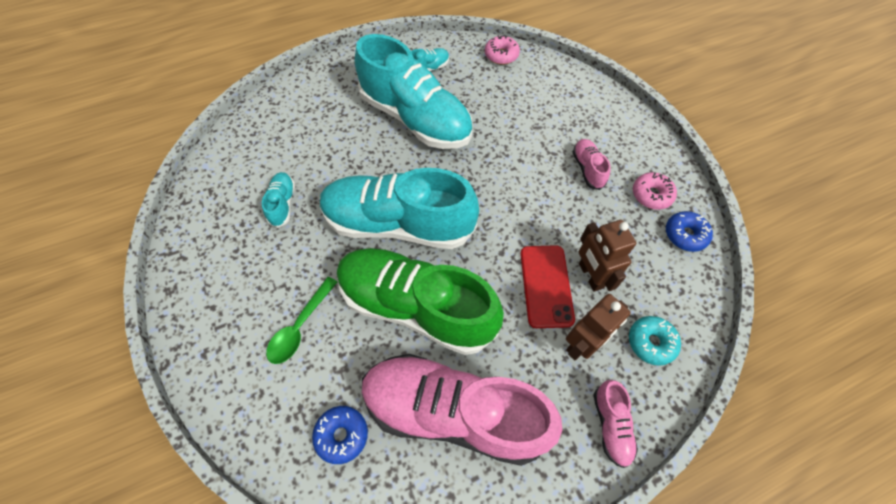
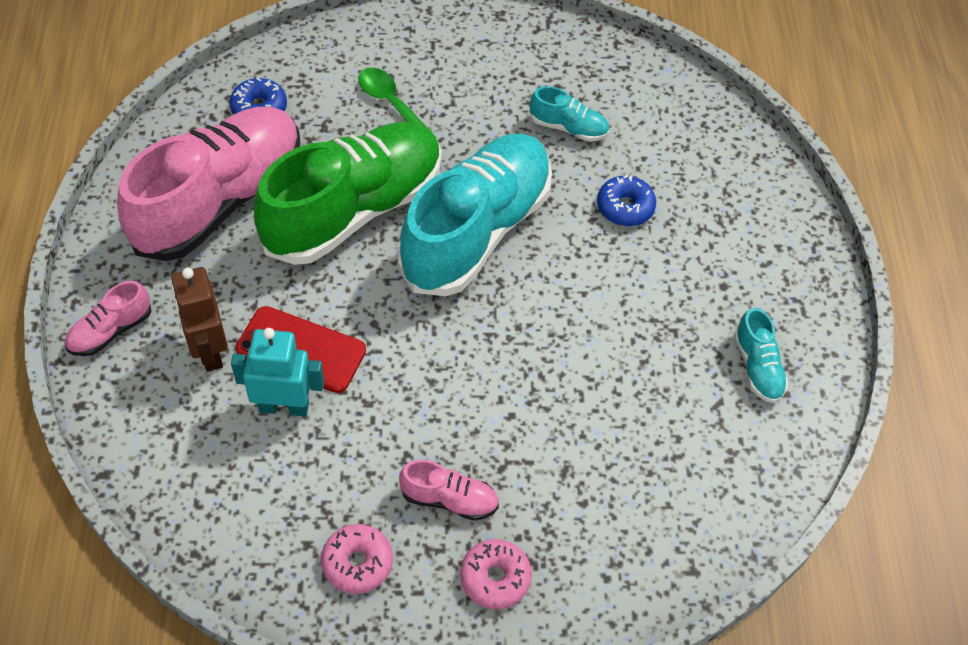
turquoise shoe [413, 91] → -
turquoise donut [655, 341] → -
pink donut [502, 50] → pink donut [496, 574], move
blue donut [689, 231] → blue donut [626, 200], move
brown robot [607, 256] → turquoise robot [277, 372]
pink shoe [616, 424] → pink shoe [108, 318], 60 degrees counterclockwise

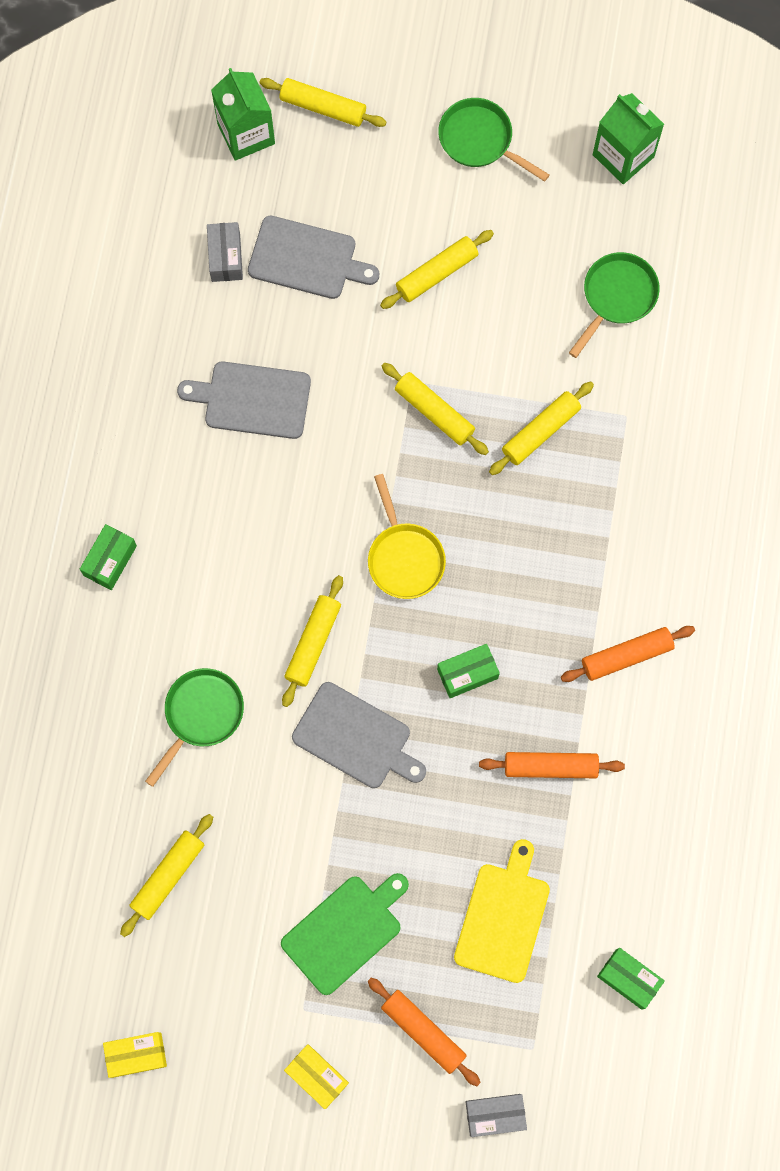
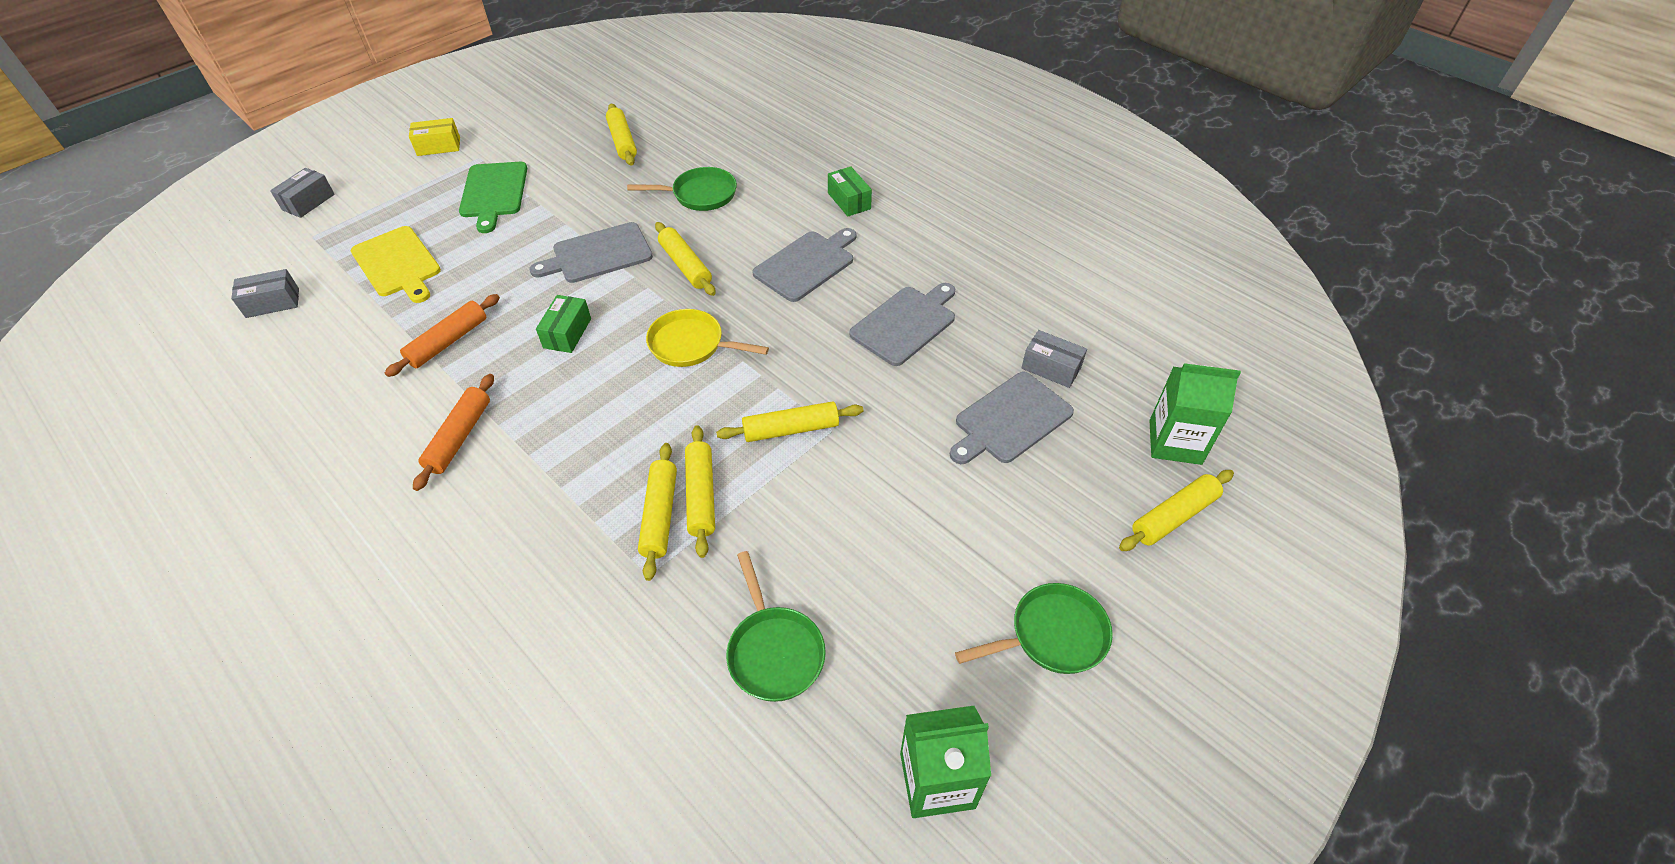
yellow box [135, 1055] → -
orange rolling pin [424, 1032] → -
- → grey cutting board [804, 265]
yellow rolling pin [437, 269] → yellow rolling pin [657, 512], move
green box [631, 979] → grey box [265, 293]
green pan [194, 727] → green pan [682, 189], 75 degrees counterclockwise

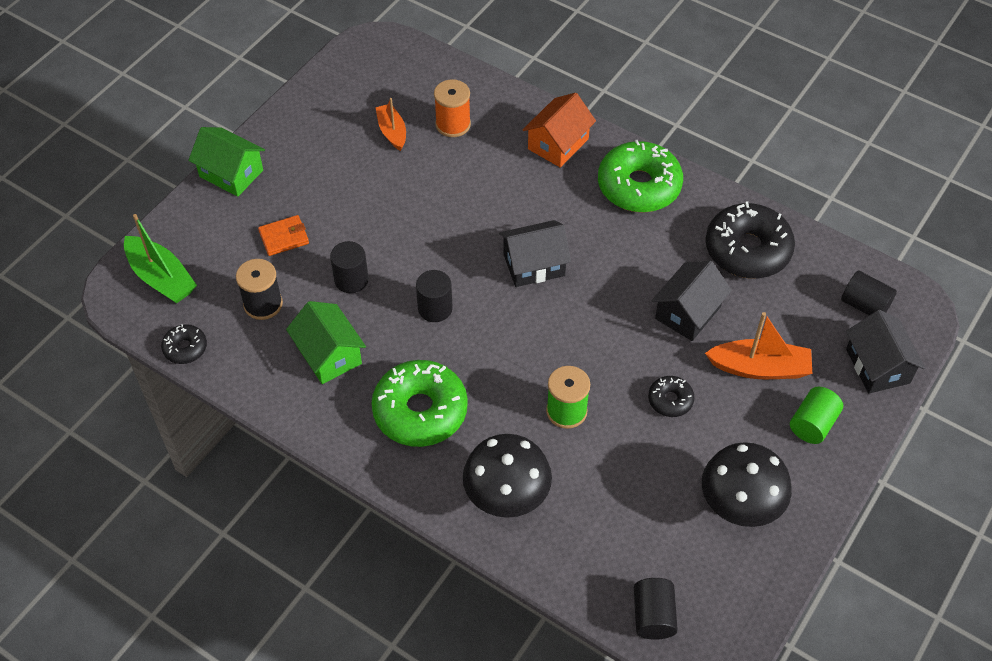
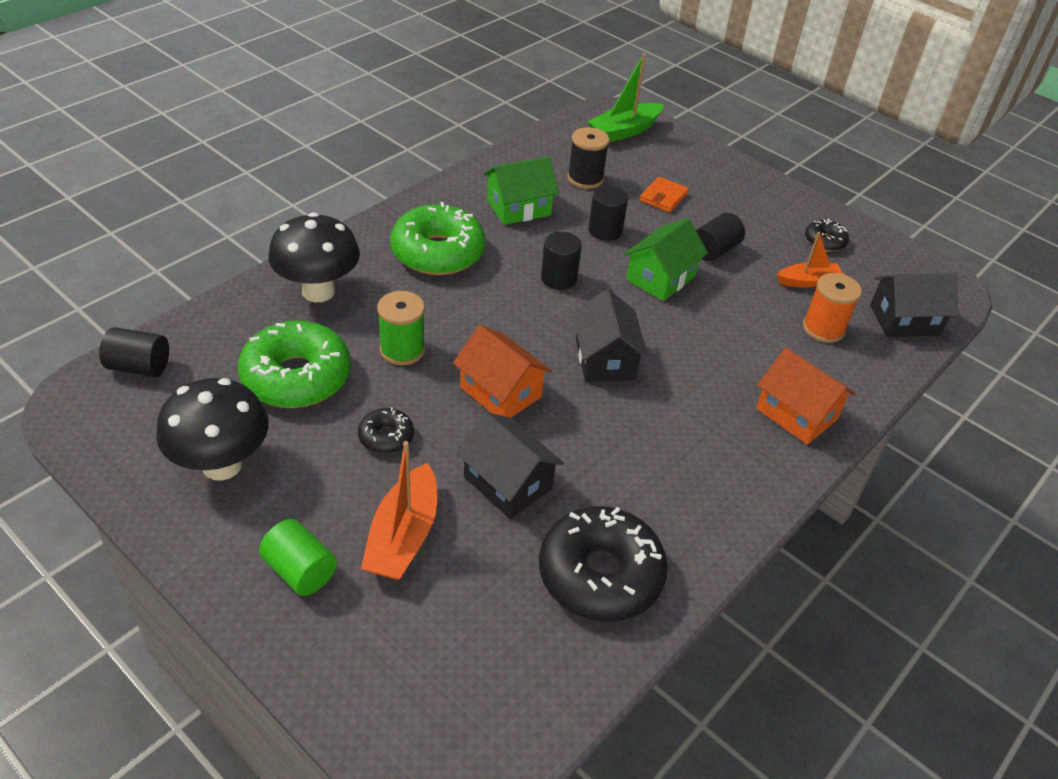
- → orange house [502, 371]
black donut [184, 344] → black donut [827, 235], move
green house [226, 162] → green house [666, 259], move
green donut [640, 176] → green donut [294, 364], move
black cylinder [869, 293] → black cylinder [720, 237], move
black house [885, 352] → black house [914, 305], move
orange wallet [283, 235] → orange wallet [664, 195], 45 degrees clockwise

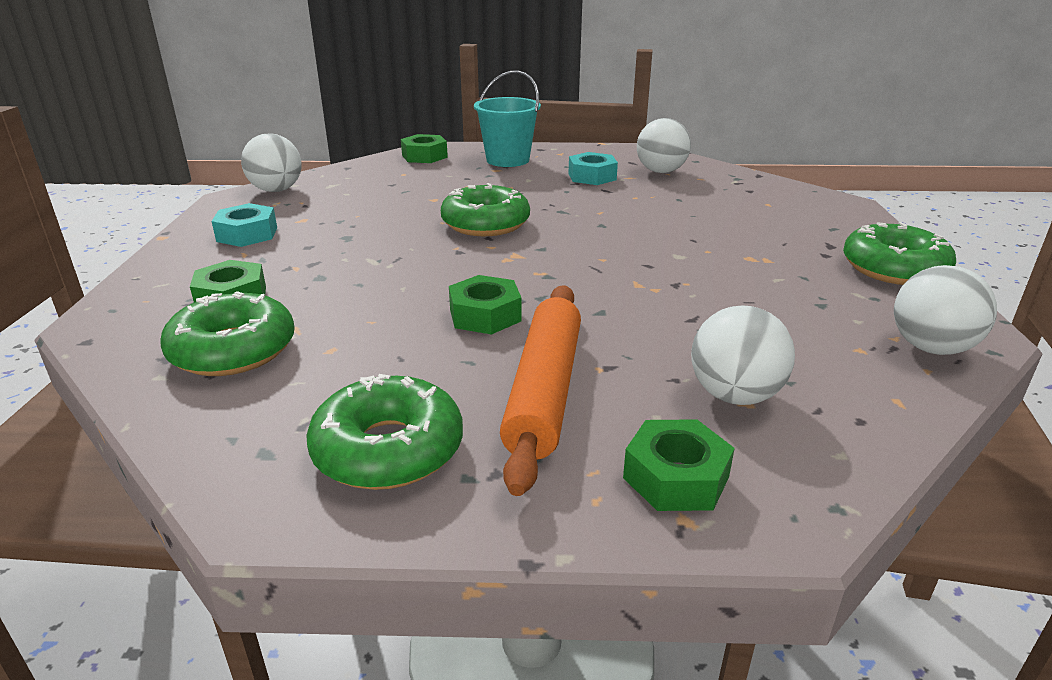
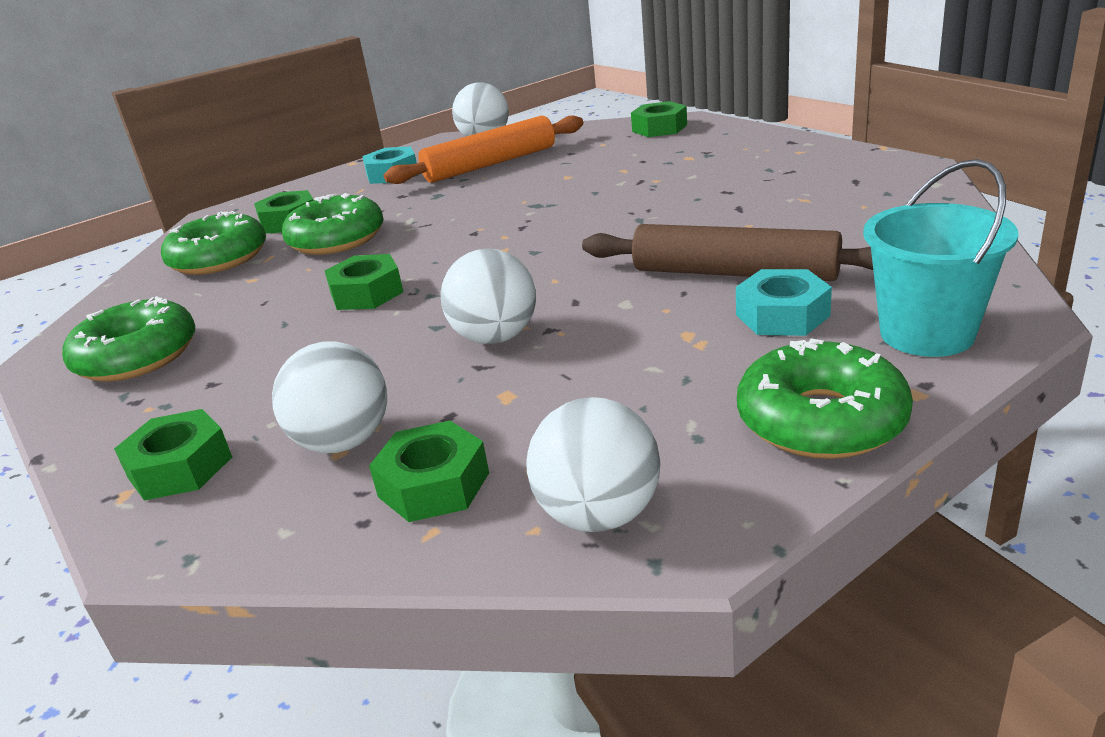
- → green nut [429, 471]
- → brown rolling pin [727, 252]
green donut [485, 209] → green donut [333, 224], move
turquoise bucket [507, 119] → turquoise bucket [940, 258], move
orange rolling pin [540, 390] → orange rolling pin [483, 150], move
turquoise nut [593, 168] → turquoise nut [784, 302], move
white ball [664, 145] → white ball [488, 296], move

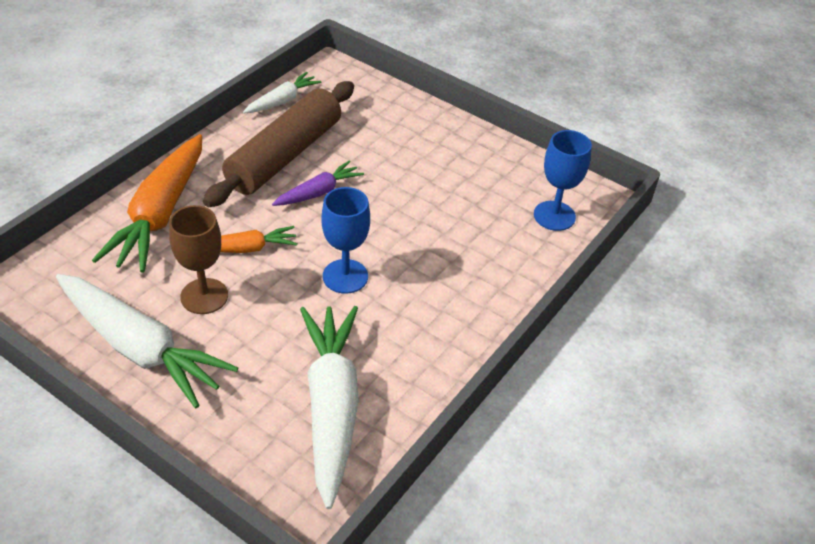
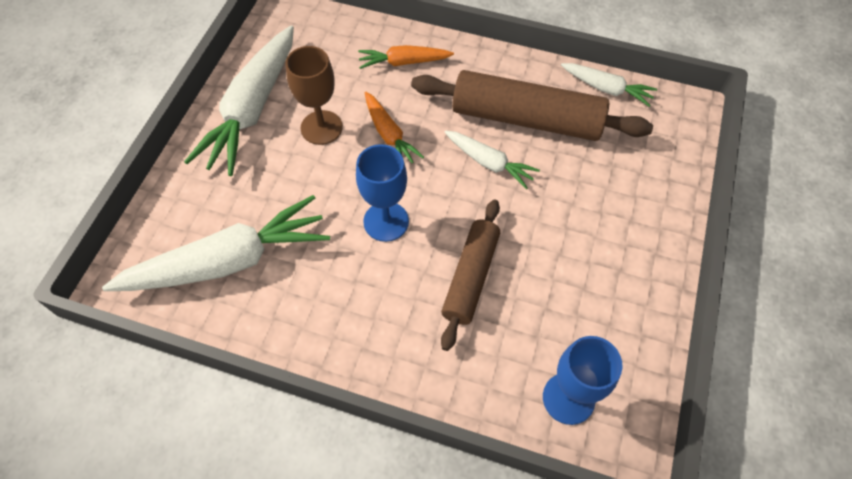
- → brown rolling pin [470, 275]
purple carrot [318, 183] → white carrot [492, 159]
orange carrot [147, 203] → orange carrot [406, 57], x0.52

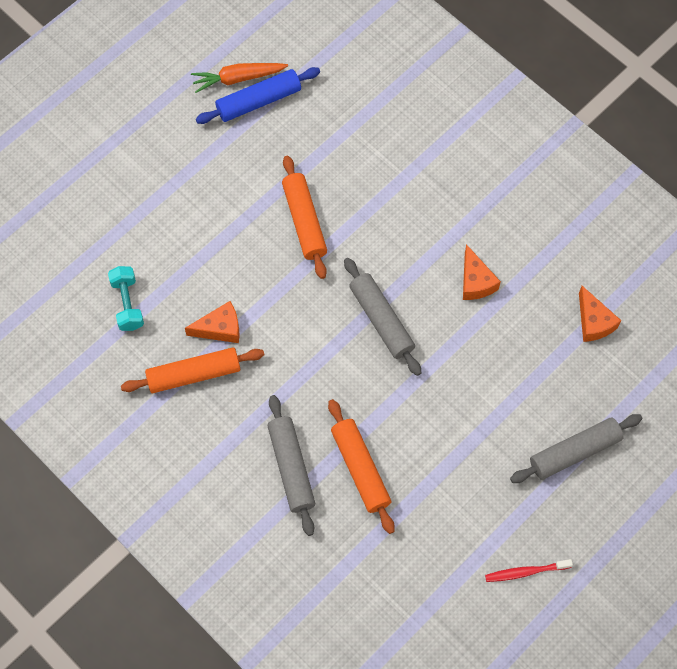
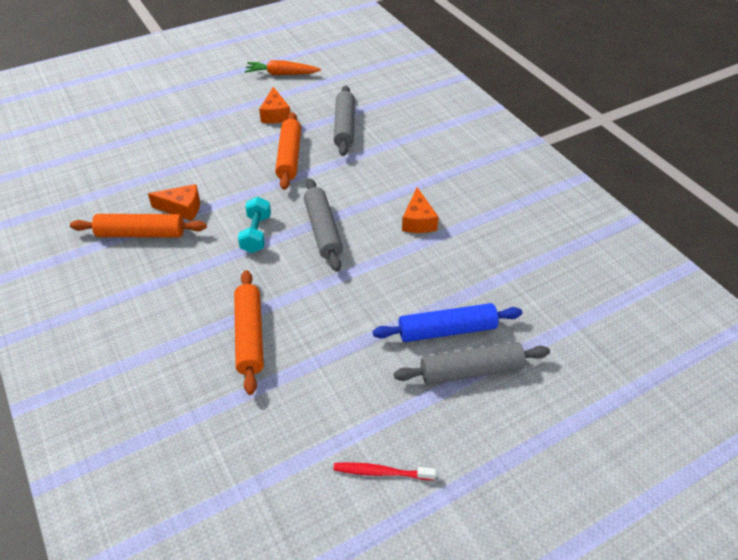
turquoise dumbbell [126, 298] → turquoise dumbbell [254, 225], move
blue rolling pin [258, 95] → blue rolling pin [447, 322], move
grey rolling pin [291, 465] → grey rolling pin [344, 121], move
orange cheese [600, 314] → orange cheese [274, 105], move

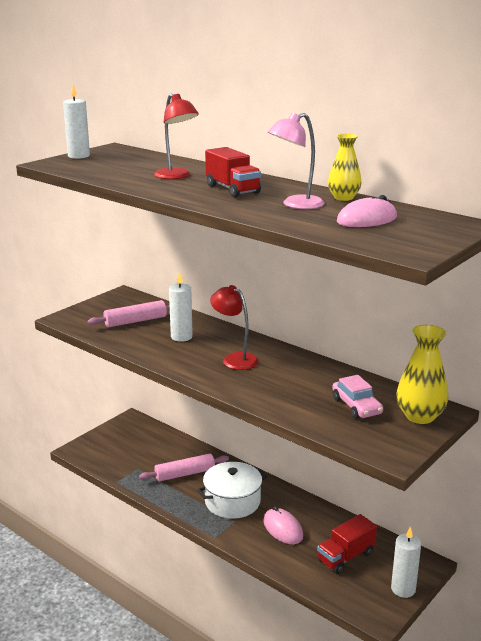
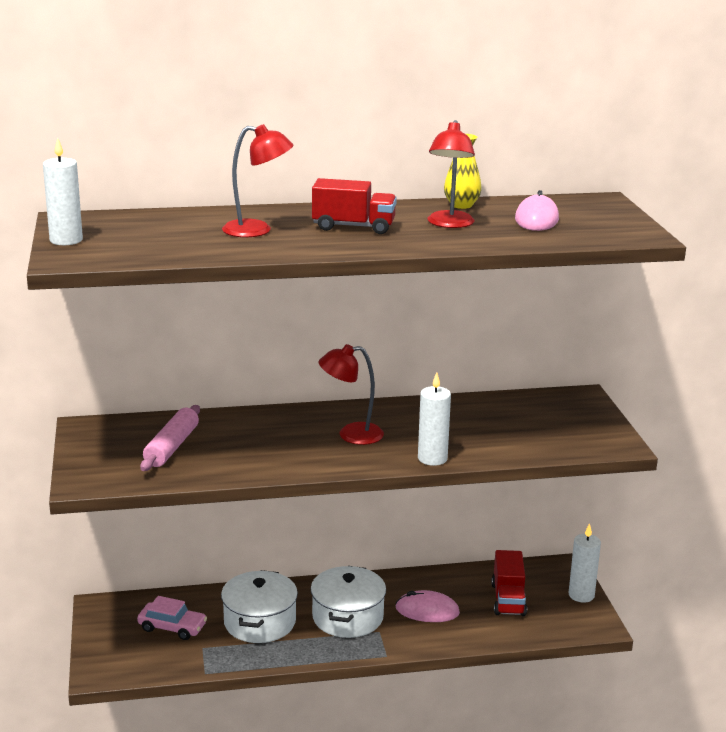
yellow vase [422, 374] → -
white candle [181, 307] → white candle [434, 419], move
pink car [357, 397] → pink car [172, 618], move
pink rolling pin [184, 468] → white pot [259, 606]
pink lamp [296, 161] → red lamp [451, 174]

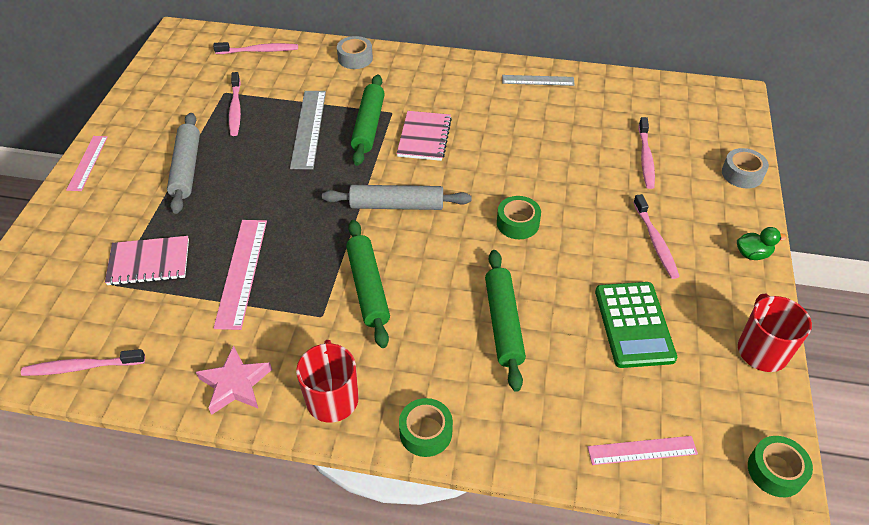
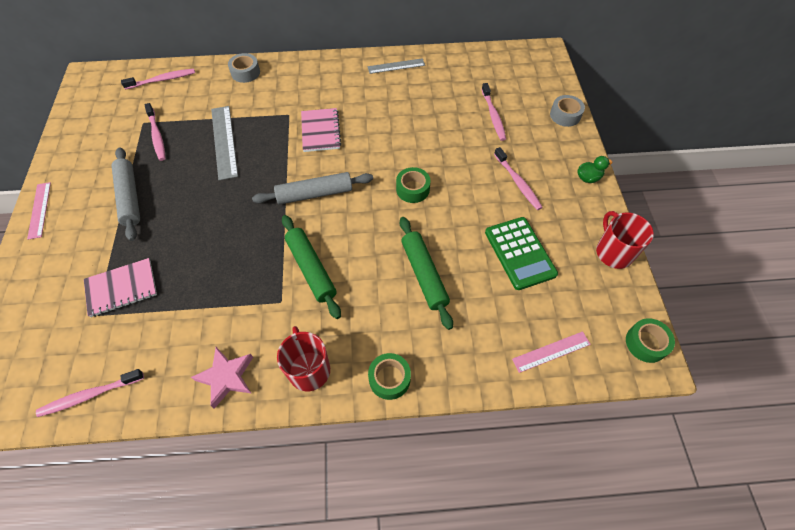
pink ruler [240, 275] → -
green rolling pin [368, 120] → -

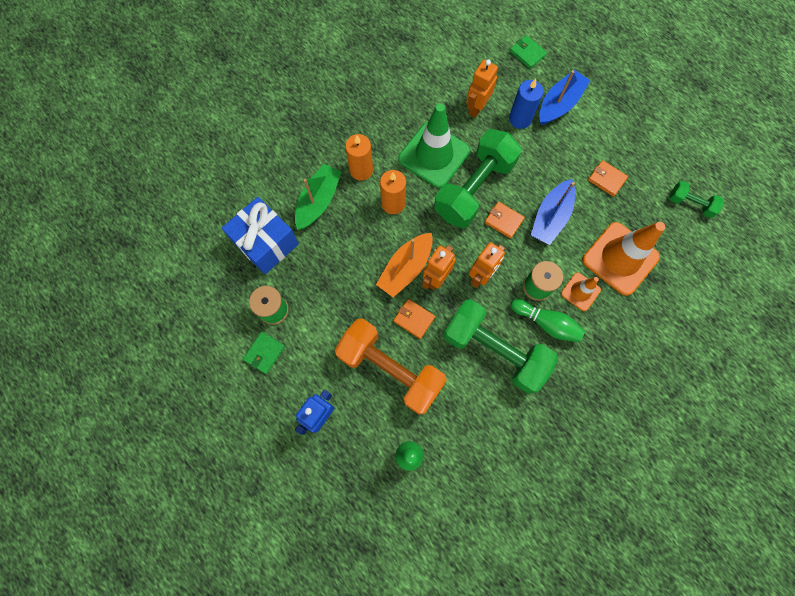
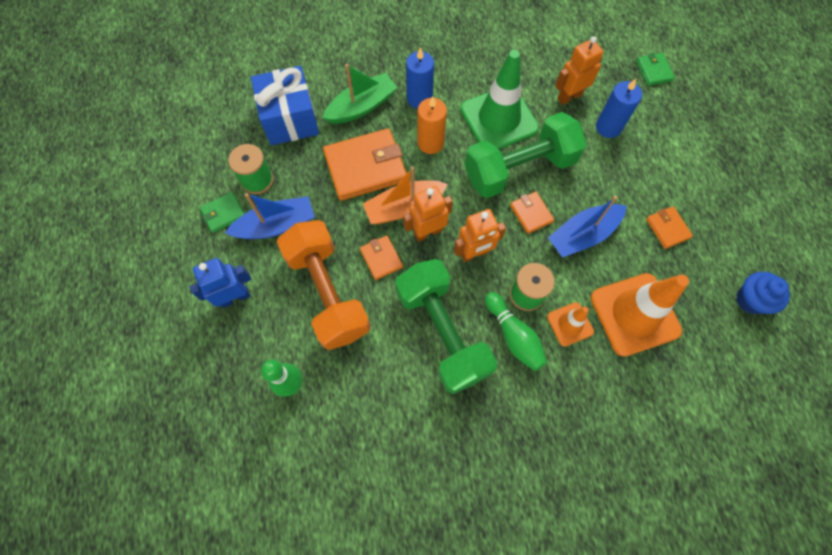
- → orange wallet [365, 164]
blue boat [565, 97] → blue boat [270, 216], move
green dumbbell [697, 199] → blue cupcake [763, 293]
orange candle [359, 157] → blue candle [420, 78]

